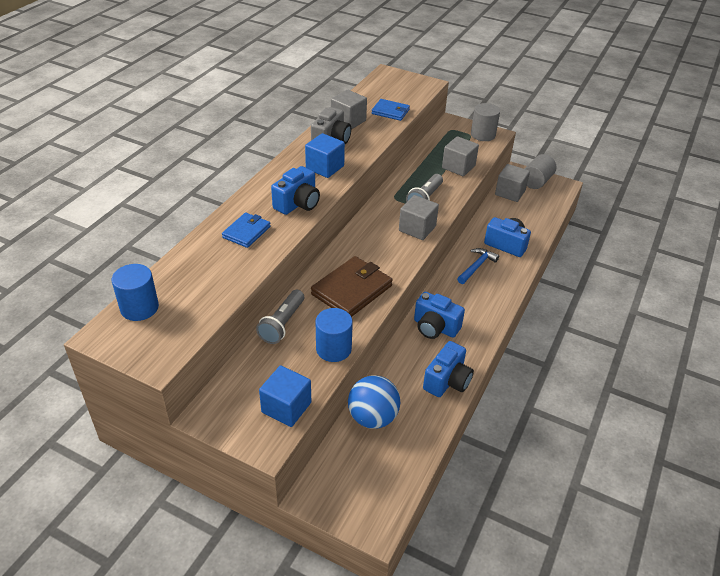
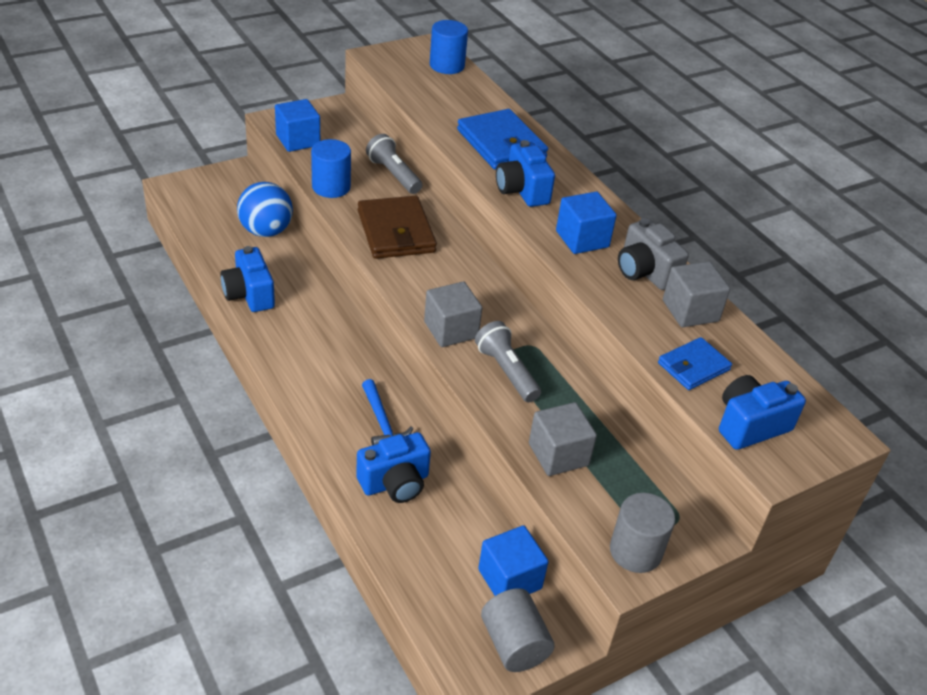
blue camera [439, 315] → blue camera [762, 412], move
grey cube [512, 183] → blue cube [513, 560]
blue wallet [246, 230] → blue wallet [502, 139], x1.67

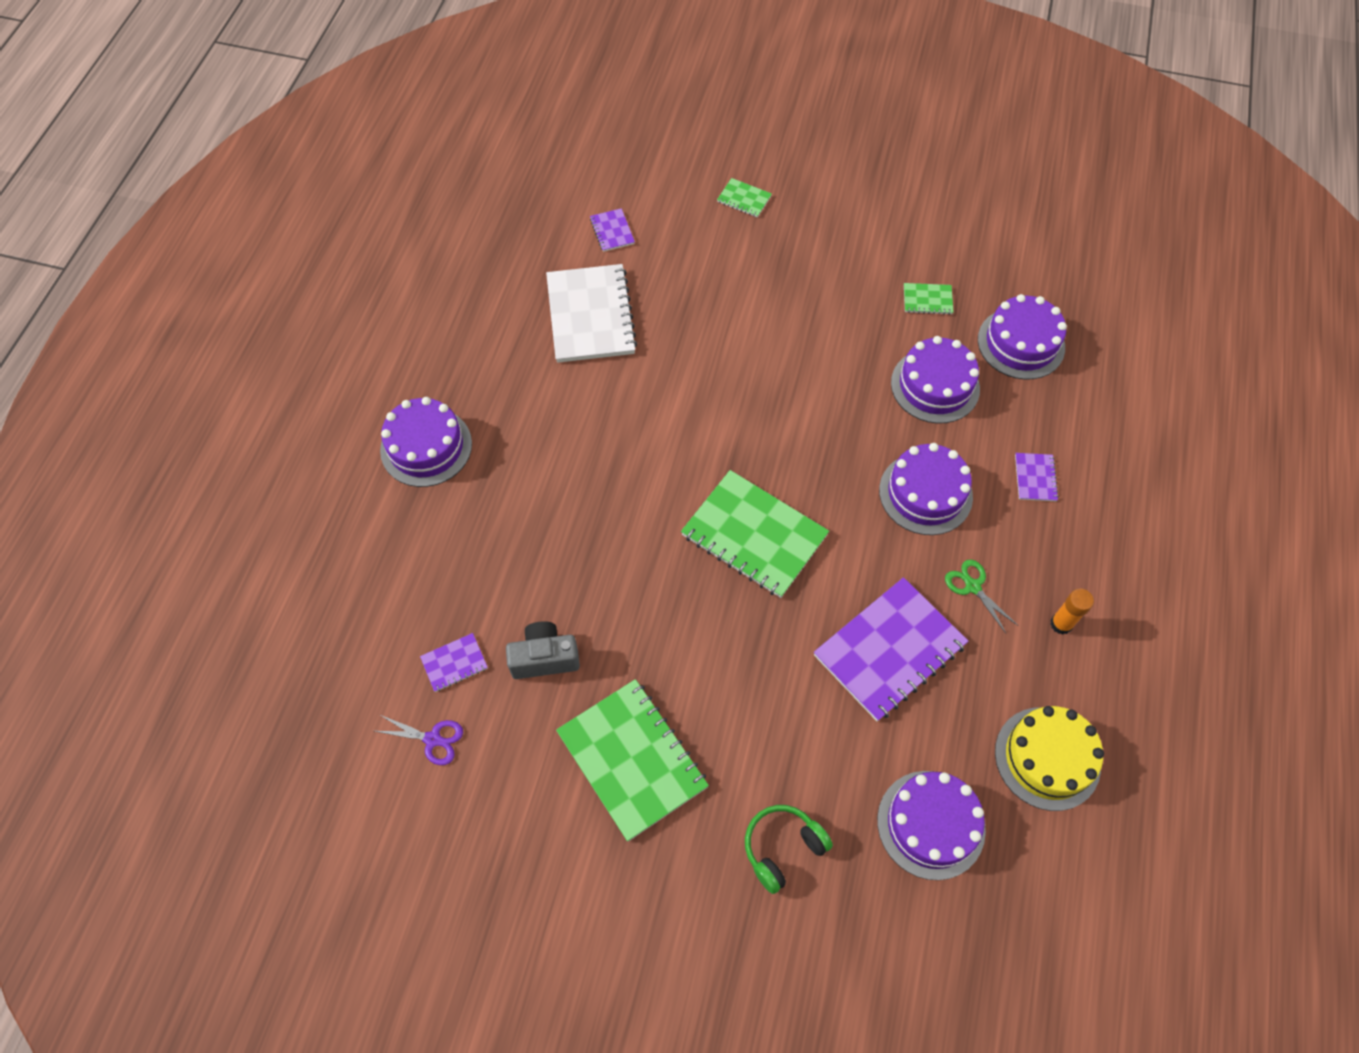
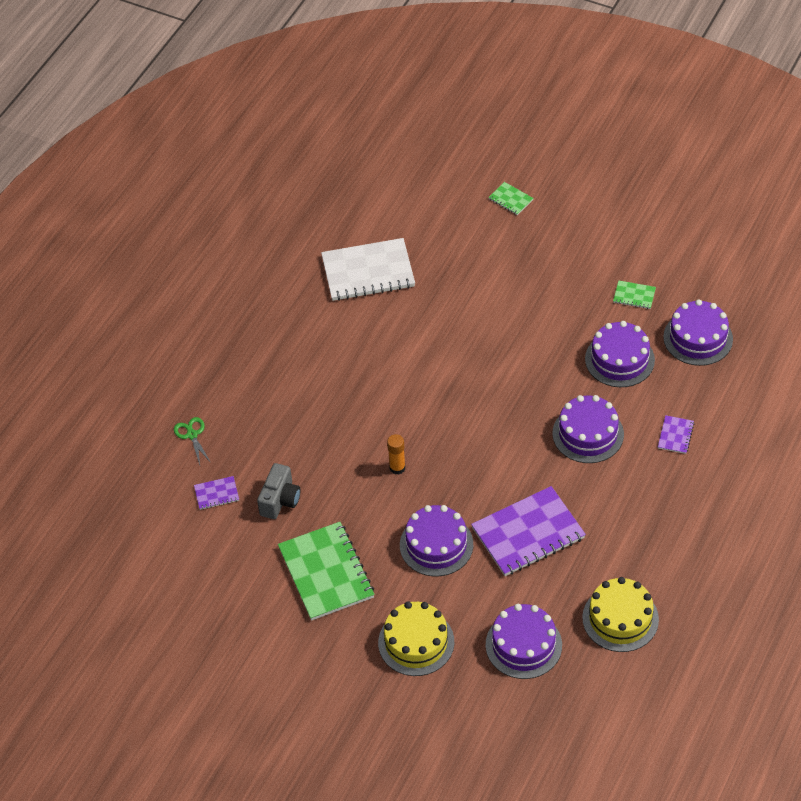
purple scissors [419, 740] → -
purple notebook [612, 230] → -
green notebook [755, 534] → -
purple cake [426, 442] → purple cake [436, 541], move
green scissors [981, 596] → green scissors [192, 441], move
orange glue stick [1072, 612] → orange glue stick [396, 454], move
green headphones [789, 849] → yellow cake [416, 638]
grey camera [543, 650] → grey camera [279, 491], 105 degrees clockwise
white notebook [591, 313] → white notebook [368, 269], 75 degrees clockwise

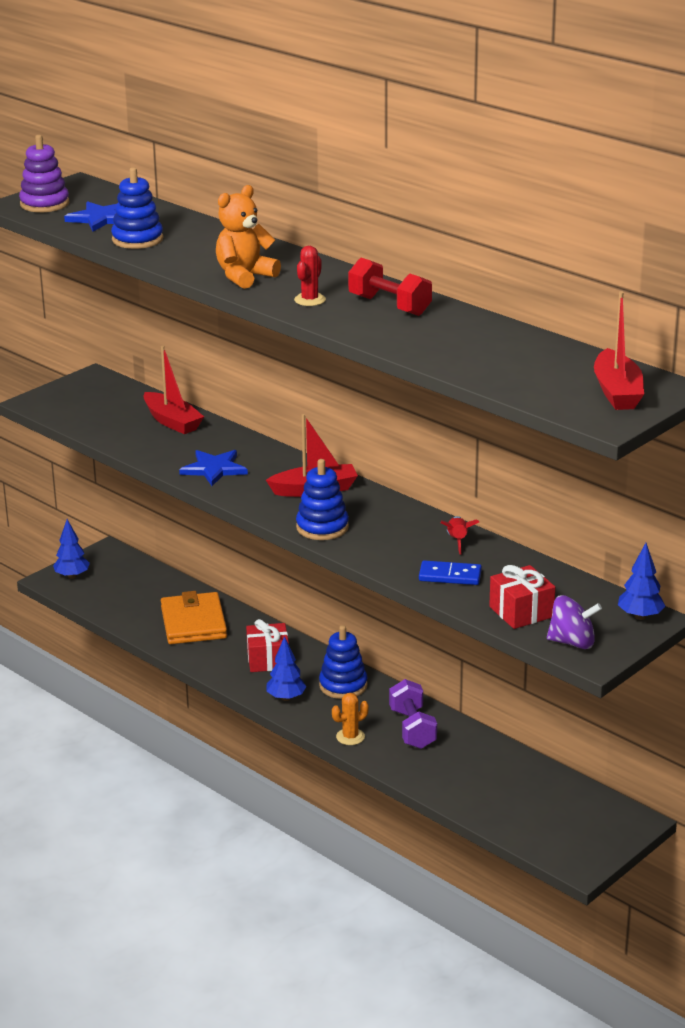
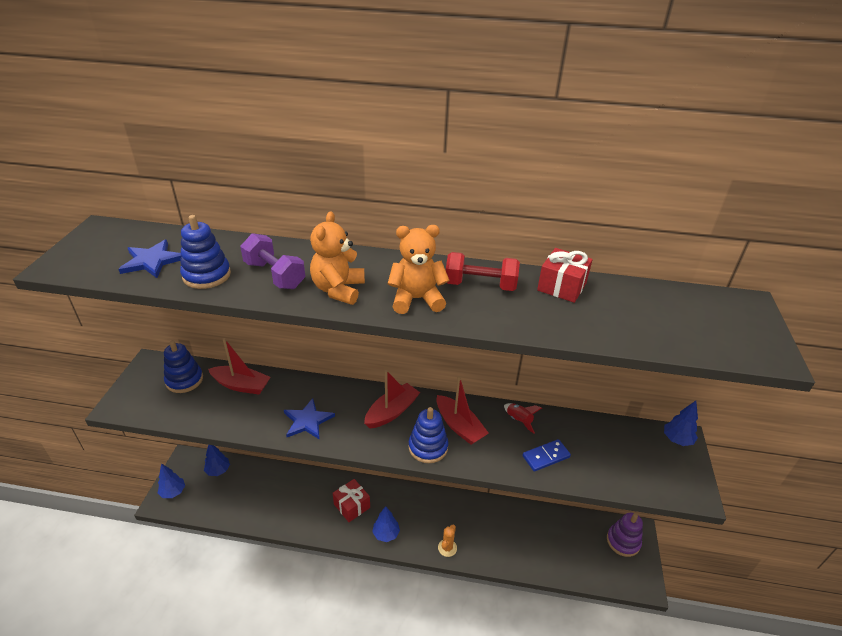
orange wallet [194, 617] → -
purple spinning top [574, 622] → -
- → blue tree [217, 460]
purple stacking toy [44, 173] → purple stacking toy [625, 535], move
blue stacking toy [343, 662] → blue stacking toy [183, 366], move
purple dumbbell [413, 714] → purple dumbbell [272, 261], move
red gift [522, 597] → red gift [565, 275], move
red boat [619, 350] → red boat [462, 410], move
red cactus [310, 276] → orange teddy bear [419, 269]

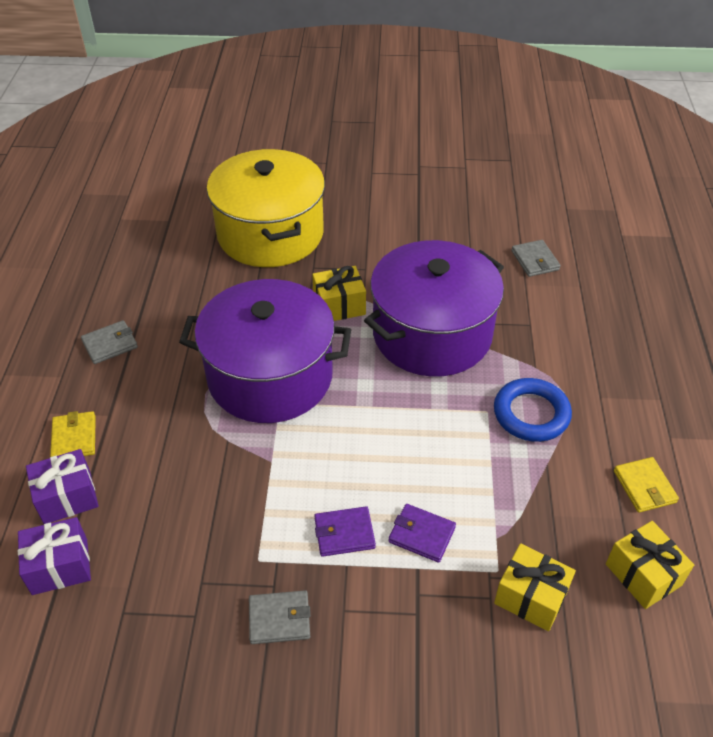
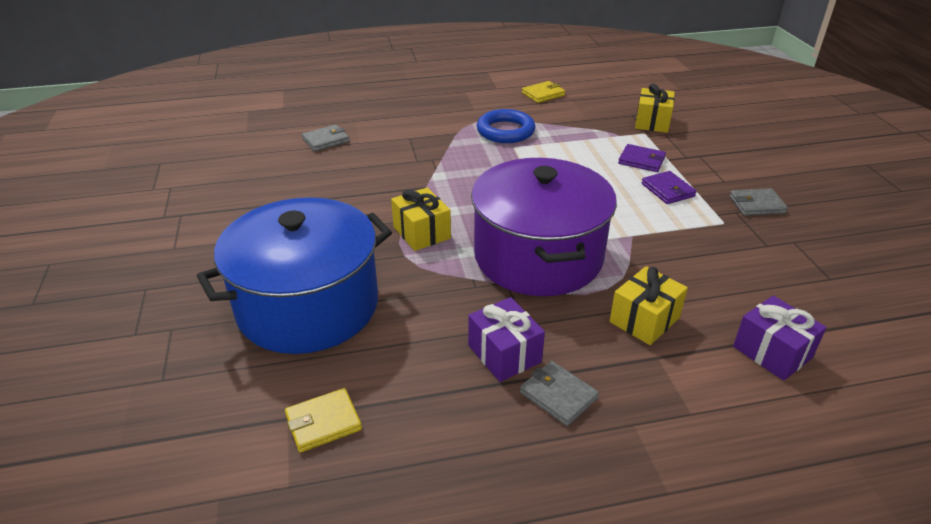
purple pot [434, 308] → -
purple gift [54, 556] → purple gift [506, 339], move
yellow wallet [73, 434] → yellow wallet [323, 420], move
yellow gift [650, 565] → yellow gift [648, 305], move
yellow pot [266, 208] → blue pot [294, 275]
grey wallet [280, 617] → grey wallet [758, 202], 75 degrees counterclockwise
purple wallet [422, 533] → purple wallet [642, 158], 75 degrees counterclockwise

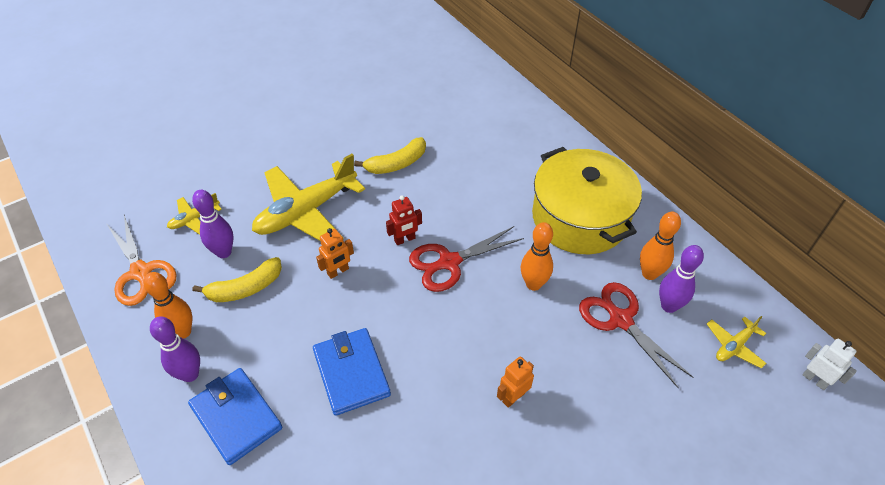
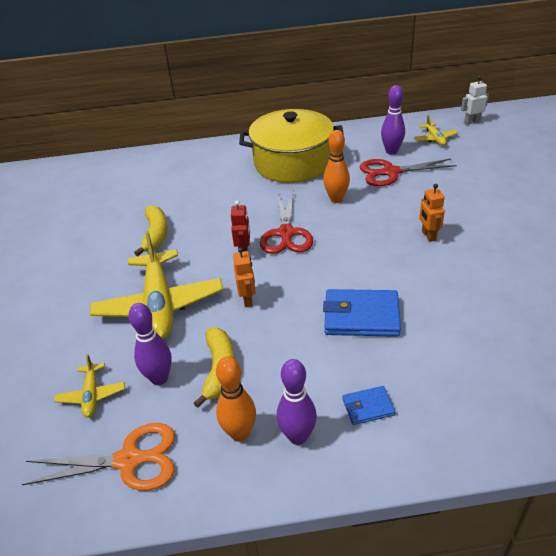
orange bowling pin [660, 246] → -
blue wallet [235, 416] → blue wallet [369, 405], x0.53

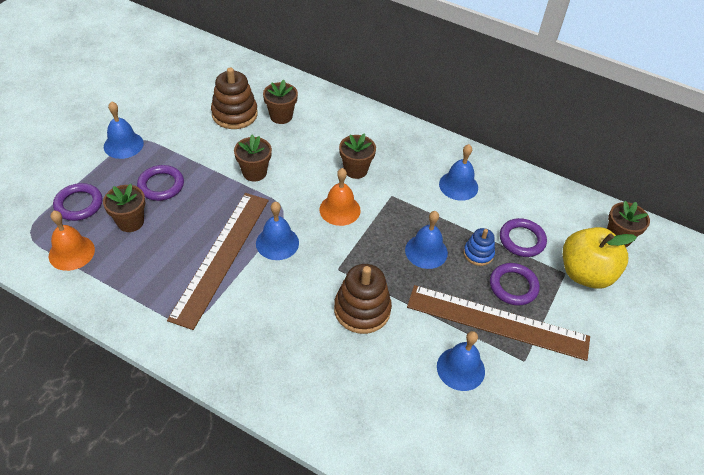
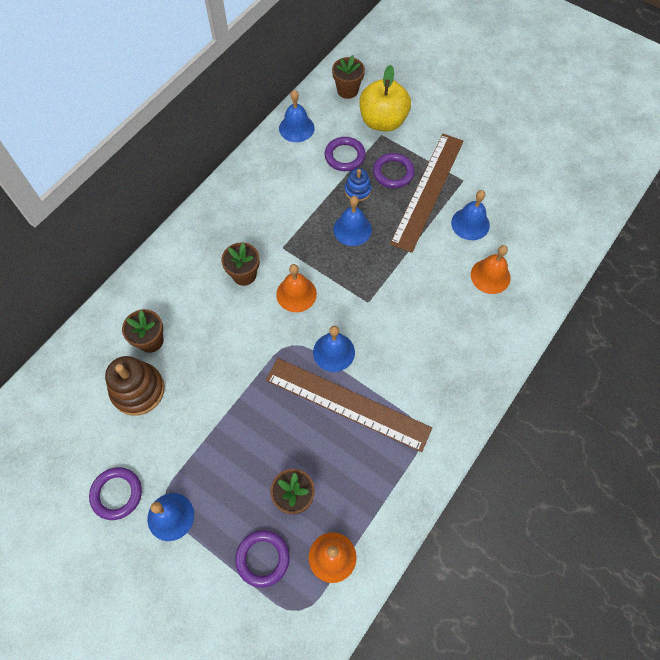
brown flower pot [253, 157] → -
brown stacking toy [363, 299] → -
- → orange bell [491, 269]
purple ring [160, 183] → purple ring [115, 493], move
blue bell [458, 172] → blue bell [297, 116], move

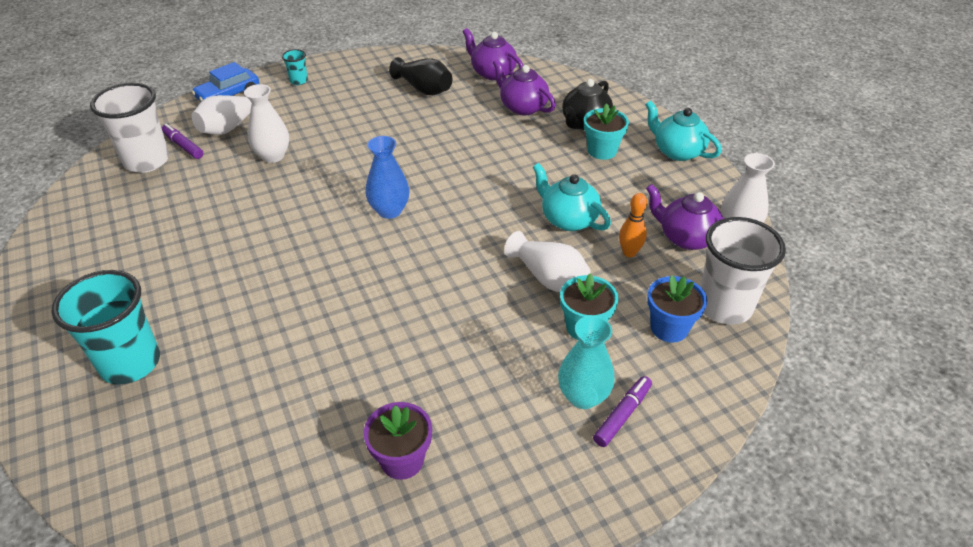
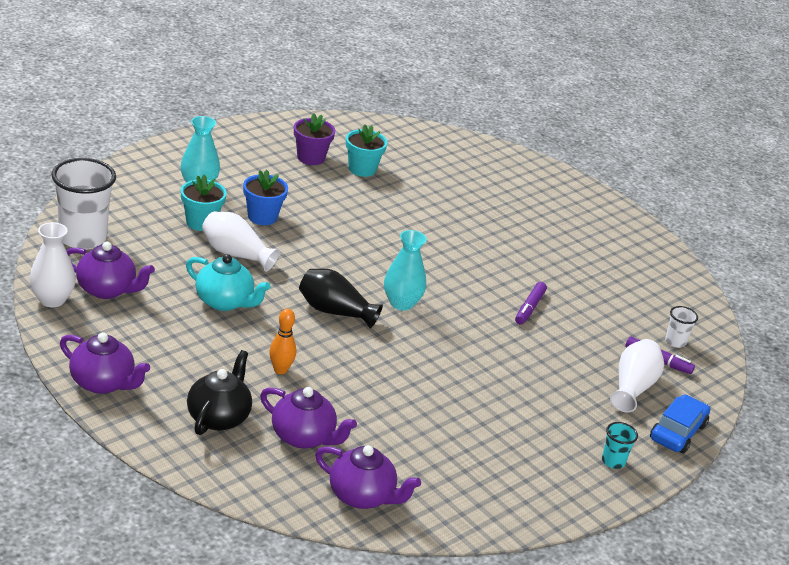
turquoise cup [105, 327] → -
white vase [266, 123] → -
black vase [421, 76] → black vase [341, 299], move
turquoise flower pot [606, 131] → turquoise flower pot [367, 150], move
purple marker [622, 411] → purple marker [531, 303], move
orange bowling pin [633, 225] → orange bowling pin [282, 341], move
blue flower pot [677, 309] → blue flower pot [265, 197], move
blue vase [387, 177] → turquoise vase [405, 270]
turquoise teapot [683, 130] → purple teapot [105, 363]
white cup [129, 128] → white cup [681, 327], x0.46

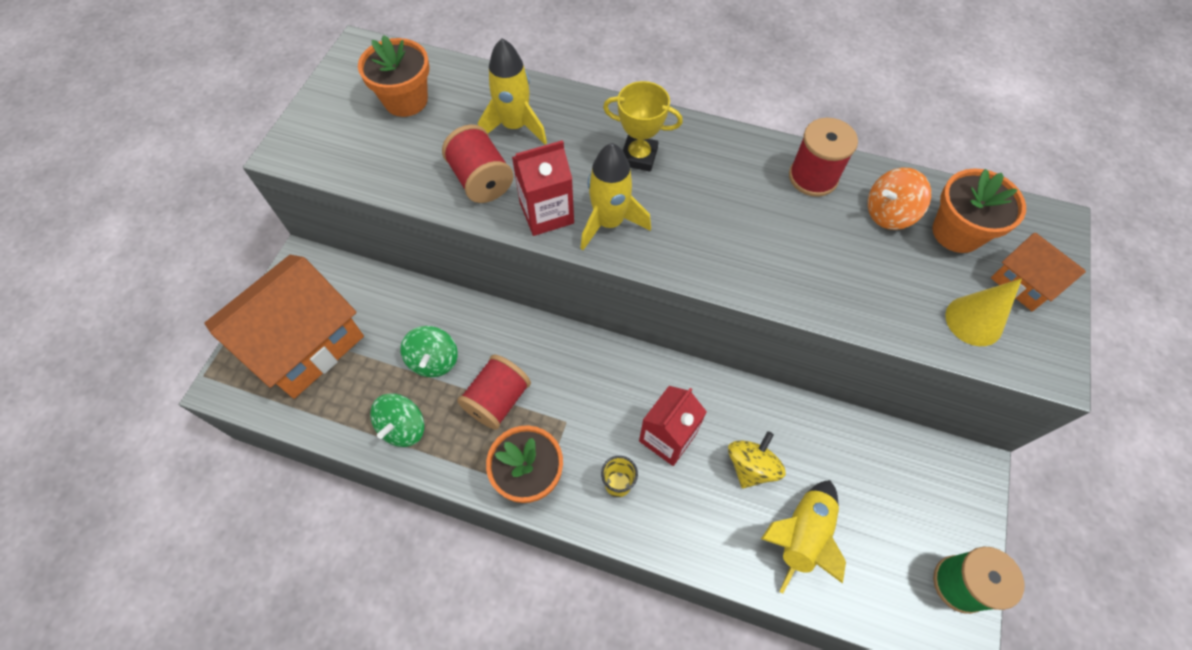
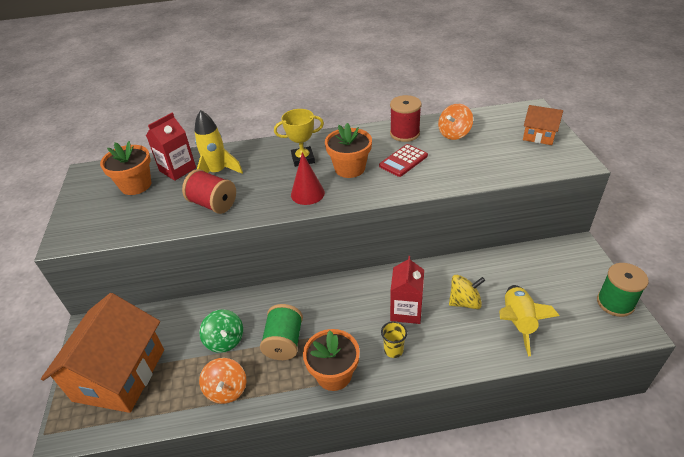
yellow cone [983, 312] → -
- → red calculator [403, 160]
red carton [543, 188] → red carton [171, 147], move
orange flower pot [979, 211] → orange flower pot [348, 150], move
yellow rocket [615, 196] → red cone [308, 178]
green spinning top [397, 420] → orange spinning top [222, 381]
red spool [494, 392] → green spool [281, 332]
yellow spinning top [757, 459] → yellow spinning top [467, 292], 75 degrees clockwise

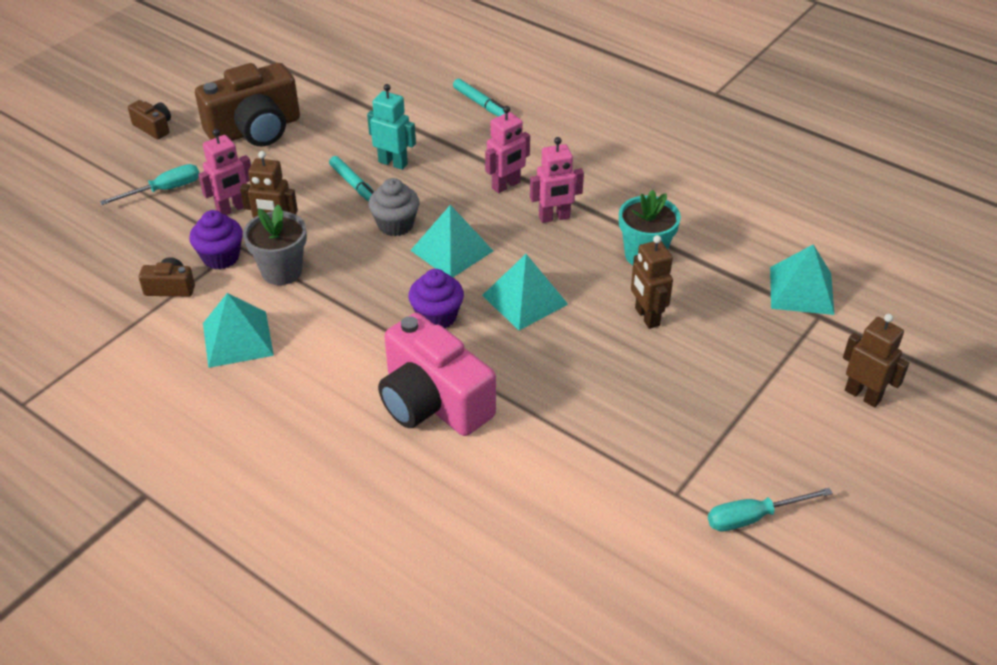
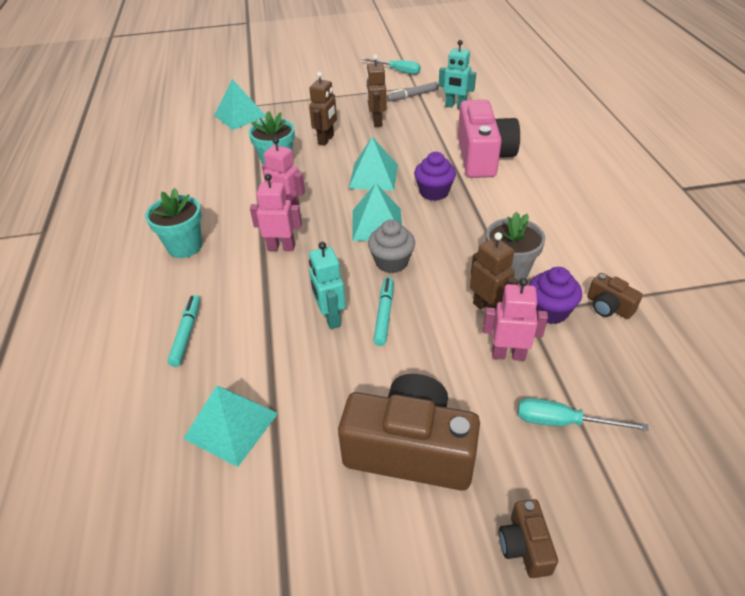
- → turquoise flower pot [173, 223]
- → grey marker [413, 92]
- → turquoise robot [457, 74]
turquoise pyramid [238, 330] → turquoise pyramid [230, 426], move
brown robot [876, 360] → brown robot [376, 91], move

